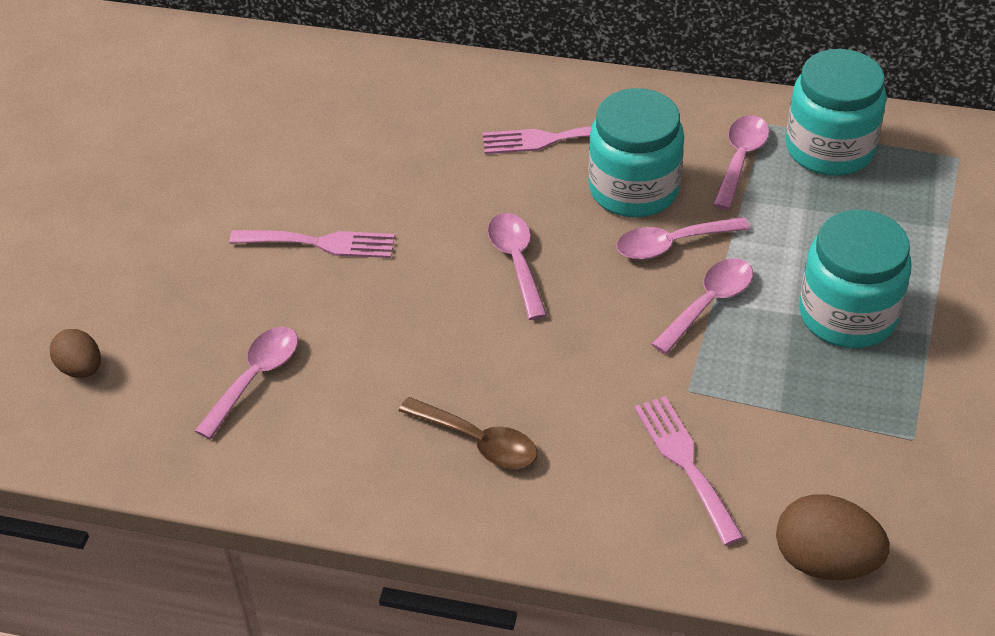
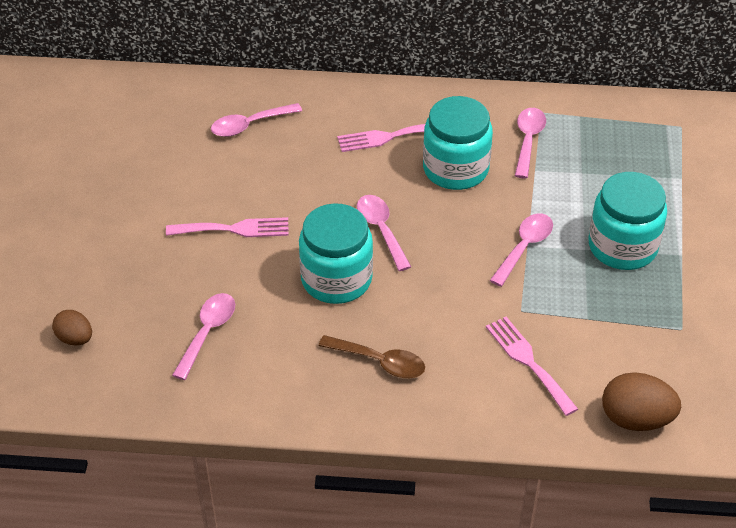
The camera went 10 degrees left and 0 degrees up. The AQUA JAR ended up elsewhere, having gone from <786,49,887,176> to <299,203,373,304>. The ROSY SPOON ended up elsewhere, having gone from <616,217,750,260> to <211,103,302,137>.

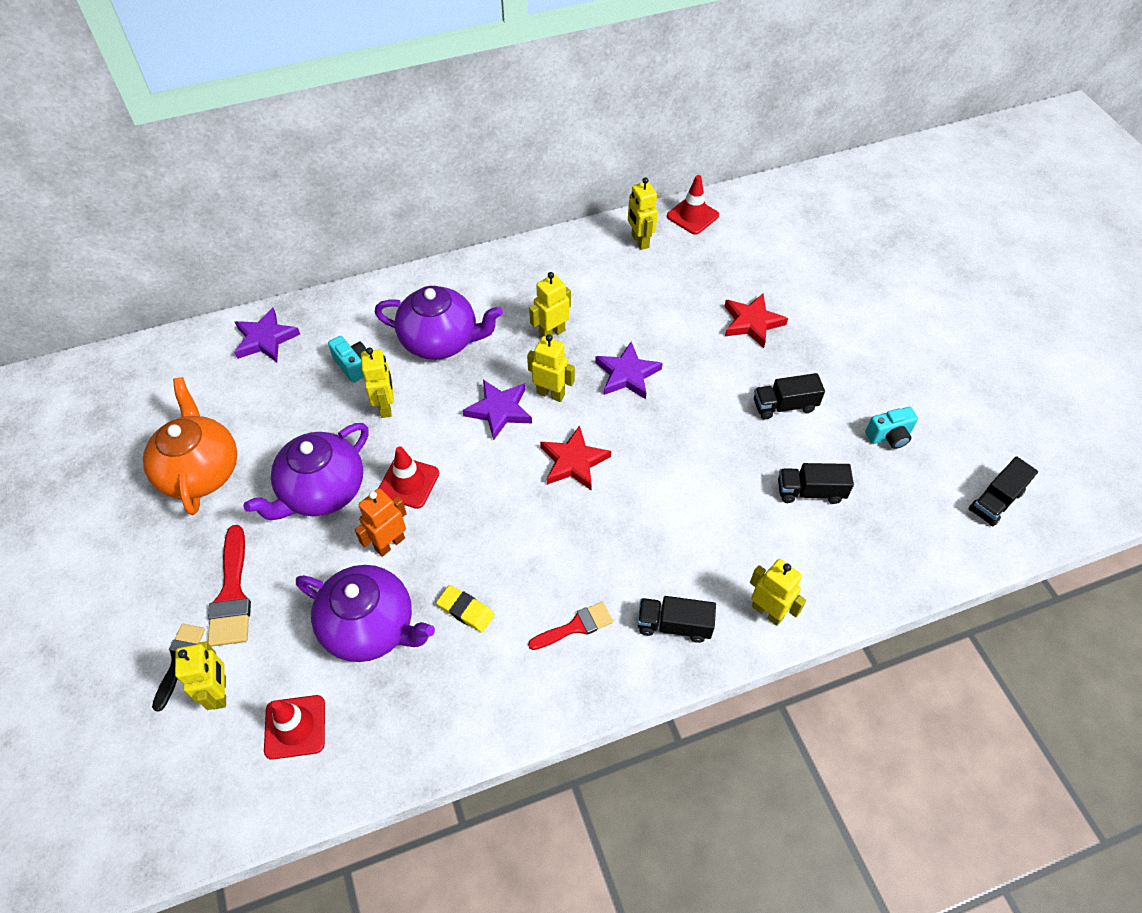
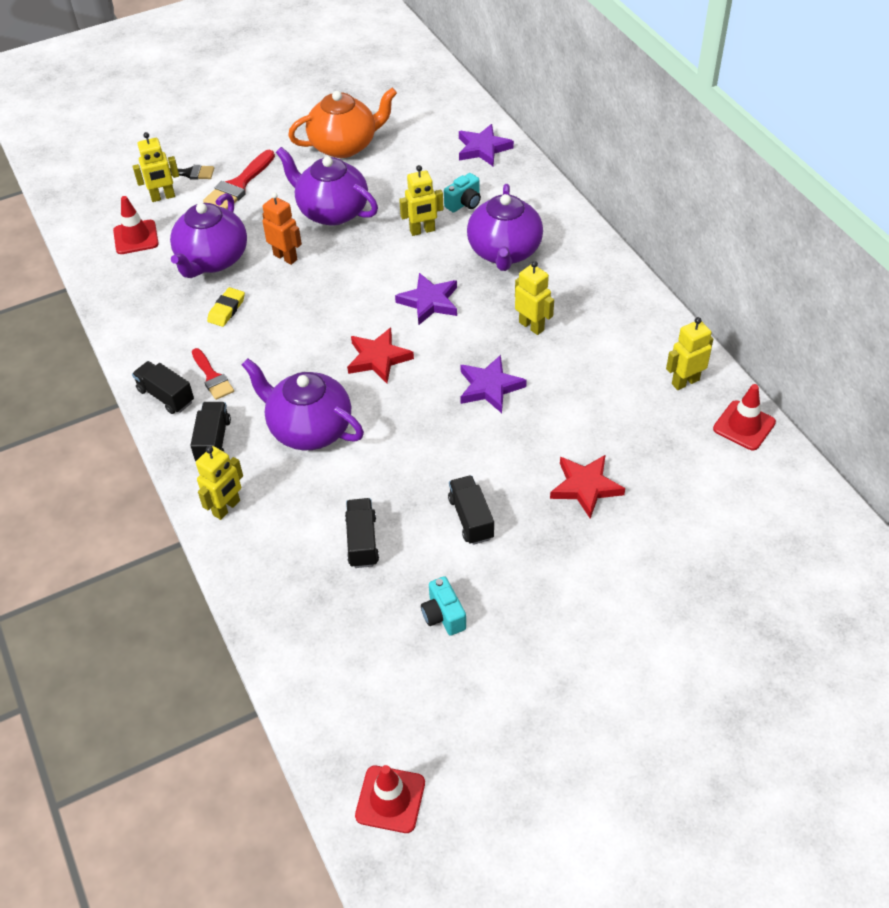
The camera went 85 degrees right and 5 degrees down. The second view lost the YELLOW ROBOT at <527,334,575,402>. The CRIMSON TRAFFIC CONE ended up elsewhere, having gone from <379,446,439,509> to <355,765,425,833>. The EBONY TRUCK ended up elsewhere, having gone from <969,456,1038,526> to <132,361,194,414>. The CRIMSON PAINTBRUSH at <208,525,251,647> ended up facing another way, 45 degrees counterclockwise from before. The second view gained the PURPLE TEA POT at <241,358,364,450>.

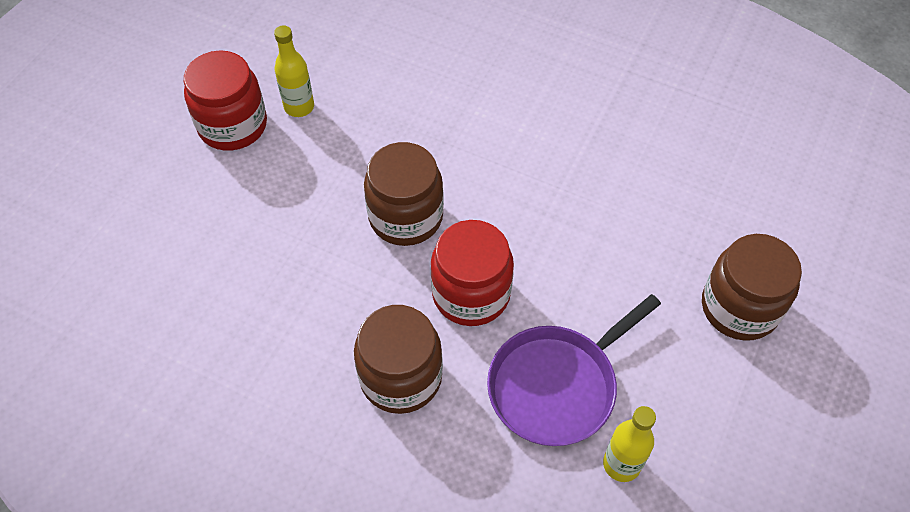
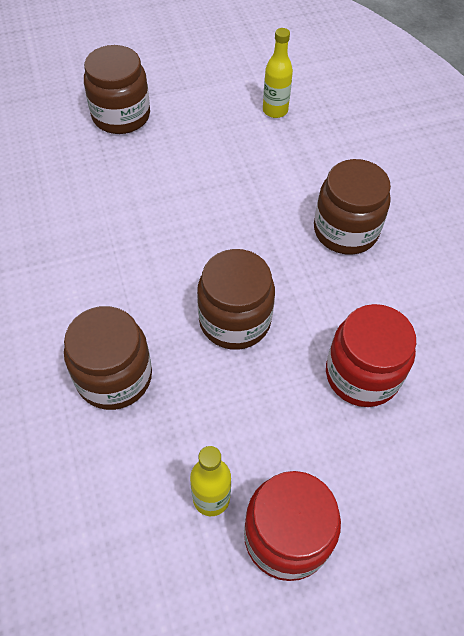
The camera went 135 degrees left and 0 degrees up. The CRIMSON JAR ended up elsewhere, having gone from <431,220,514,326> to <326,304,416,407>. The second view lost the PURPLE SKILLET at <487,294,661,446>. The second view gained the RUSSET JAR at <64,306,152,410>.

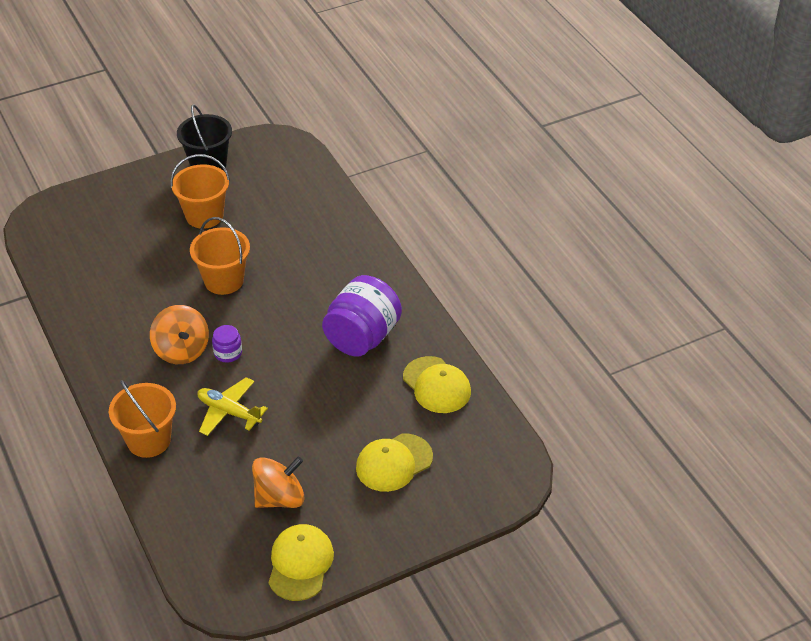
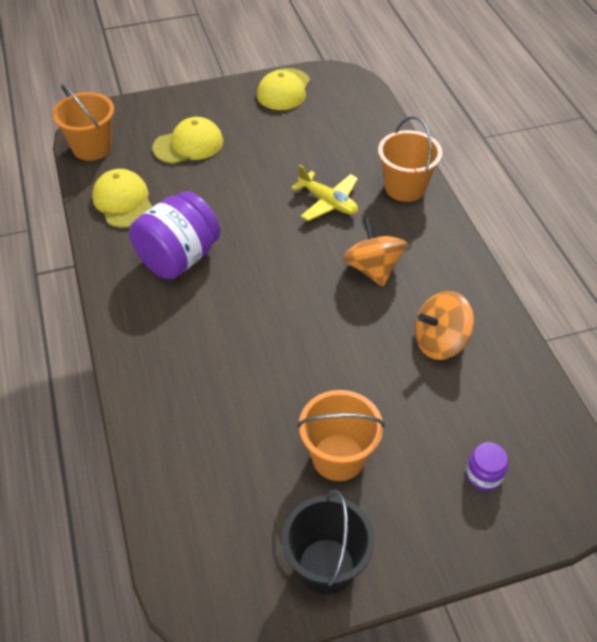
The camera went 170 degrees left and 5 degrees up. The ORANGE PAIL ended up elsewhere, having gone from <190,217,250,295> to <52,84,114,161>. The PURPLE JAR ended up elsewhere, having gone from <212,325,242,362> to <466,442,508,491>. The ORANGE TOY TOP ended up elsewhere, having gone from <252,456,305,508> to <415,291,474,360>.

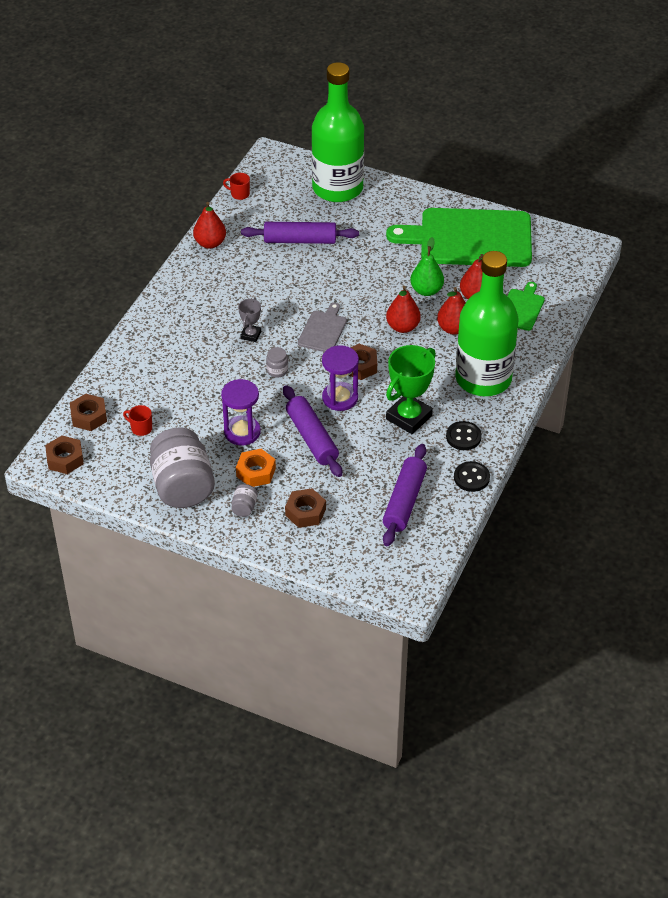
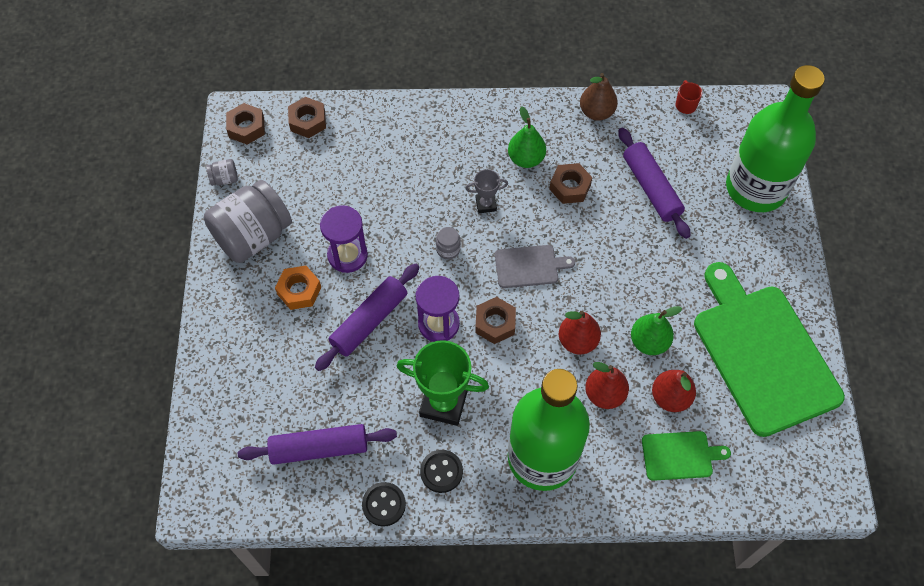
The camera went 65 degrees right and 15 degrees up. What was the CRIMSON TOY PEAR at <193,202,226,249> turned into the RUSSET TOY PEAR at <580,73,618,121>. The second view lost the CRIMSON TEA MUG at <123,405,152,436>. The GRAY JAR ended up elsewhere, having gone from <231,484,258,517> to <206,159,238,186>. The RUSSET HEX NUT ended up elsewhere, having gone from <285,488,326,528> to <549,163,593,204>. The second view gained the EMERALD TOY PEAR at <508,106,546,168>.

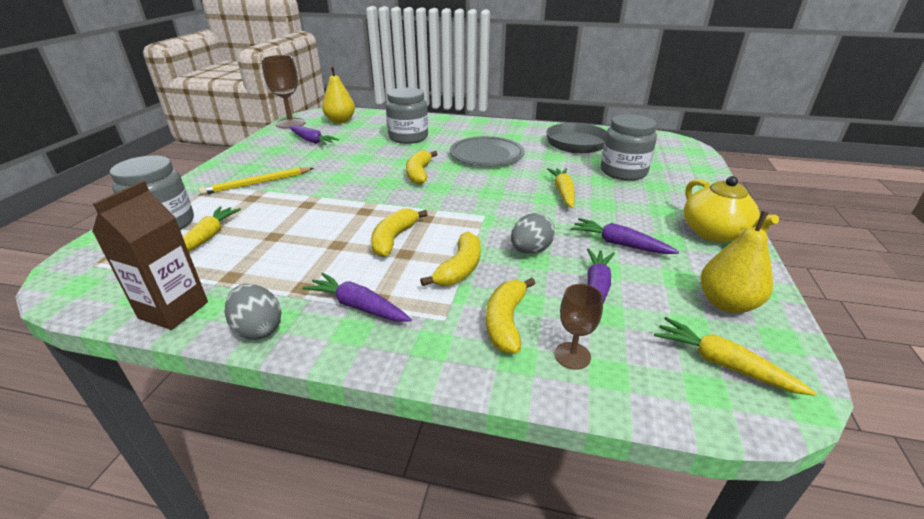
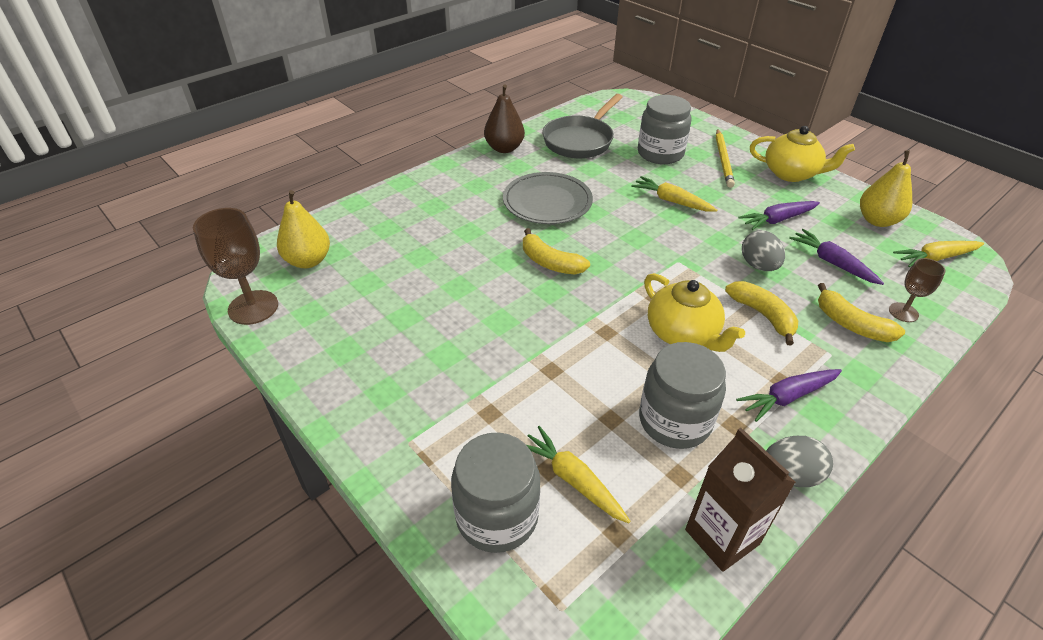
The camera went 55 degrees left and 10 degrees up. The GRAY JAR ended up elsewhere, having gone from <386,88,428,144> to <639,342,726,449>. The second view lost the PURPLE ROOT VEGETABLE at <289,125,339,145>. The YELLOW PENCIL ended up elsewhere, having gone from <199,168,314,195> to <716,129,735,188>. Where the YELLOW BANANA stood at <371,208,428,257>, the YELLOW TEA POT came to stand at <644,273,745,352>. The second view gained the RUSSET TOY PEAR at <484,84,525,153>.

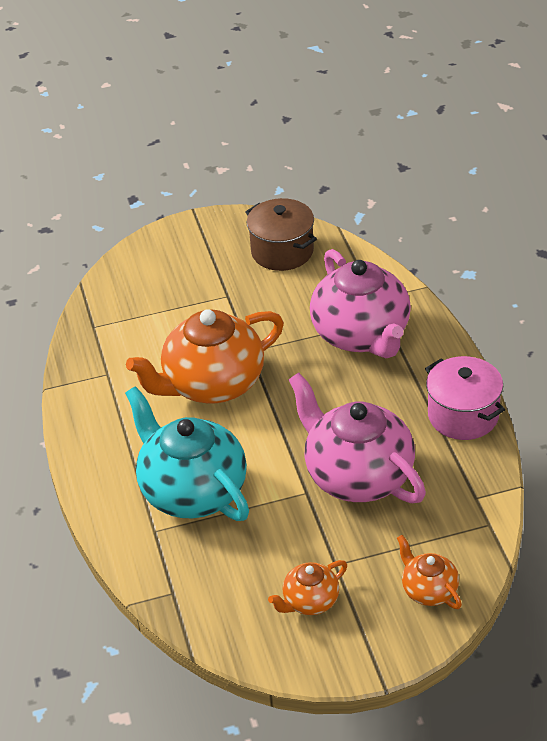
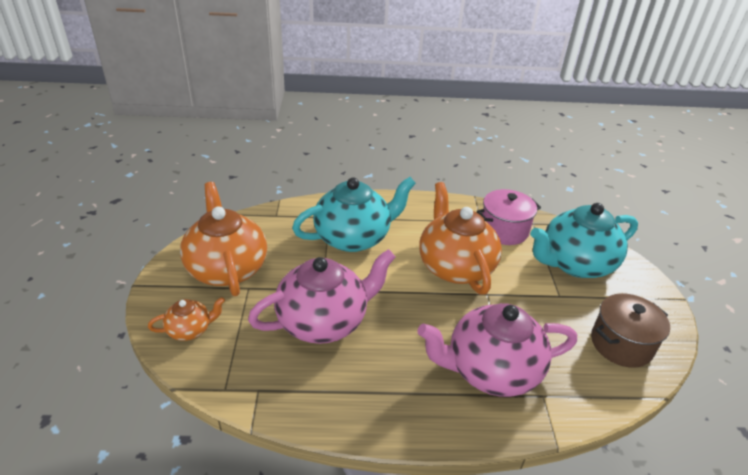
The camera went 100 degrees right and 5 degrees down. The ROSY COOKING POT ended up elsewhere, having gone from <425,356,505,440> to <477,189,541,245>. The size of the ORANGE TEA POT at <268,560,347,615> changed by a factor of 2.07. The second view gained the AQUA TEA POT at <530,203,638,278>.

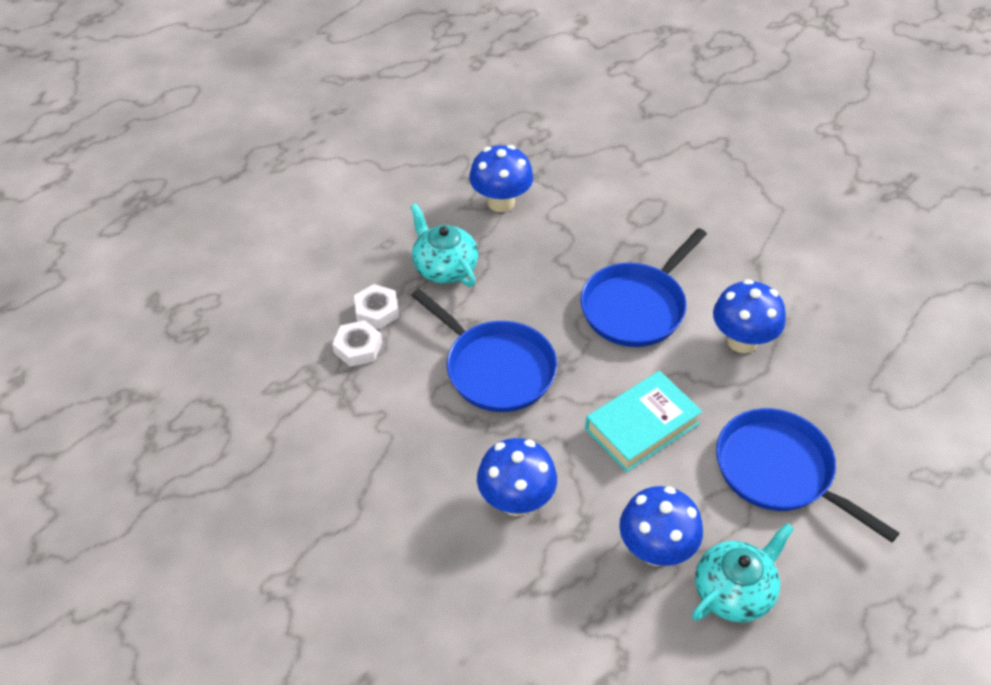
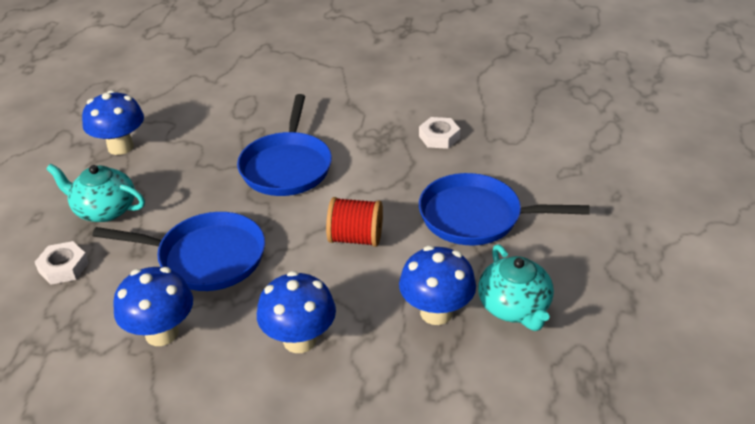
The camera went 35 degrees left and 10 degrees down. The BLUE TOADSTOOL ended up elsewhere, having gone from <713,279,786,353> to <113,267,193,346>. The SNOW-WHITE HEX NUT ended up elsewhere, having gone from <332,320,382,367> to <419,117,460,149>. Where the AQUA HARDBACK stood at <585,371,703,472>, the CRIMSON BOBBIN came to stand at <326,197,383,247>. The AQUA TEA POT at <692,523,794,622> ended up facing another way, 150 degrees clockwise from before.

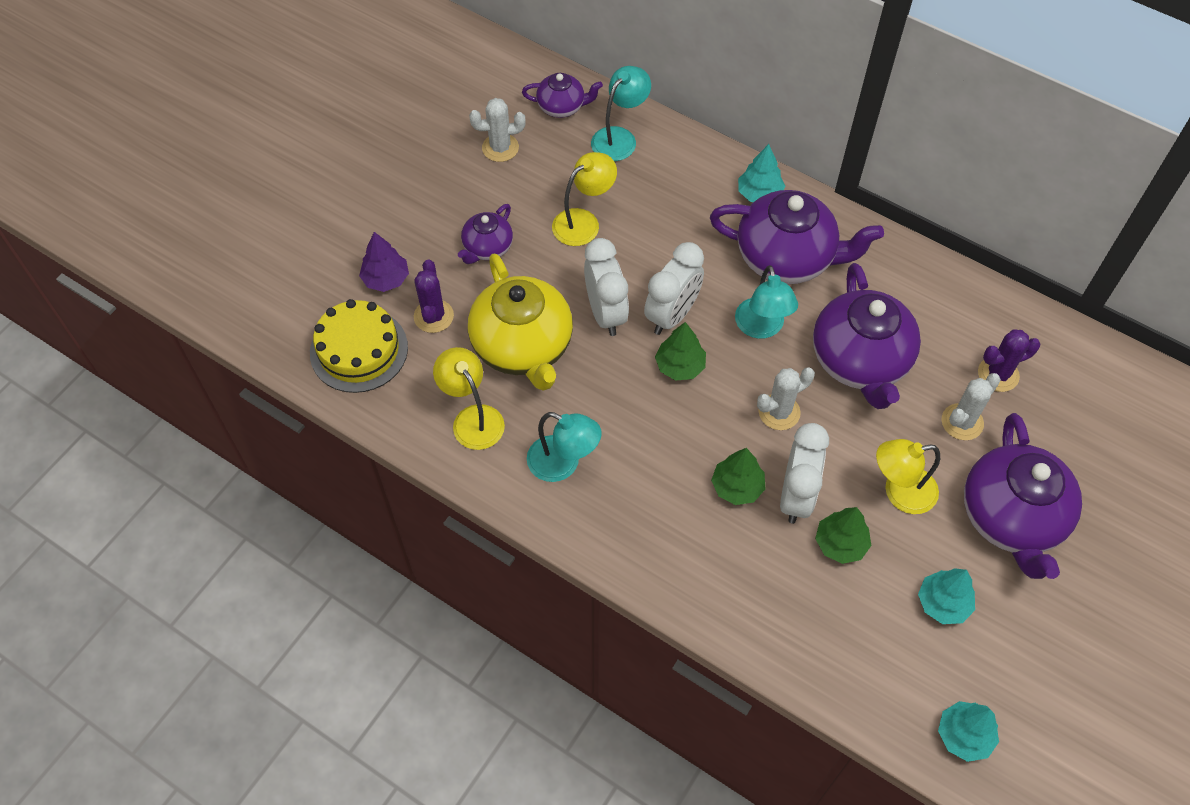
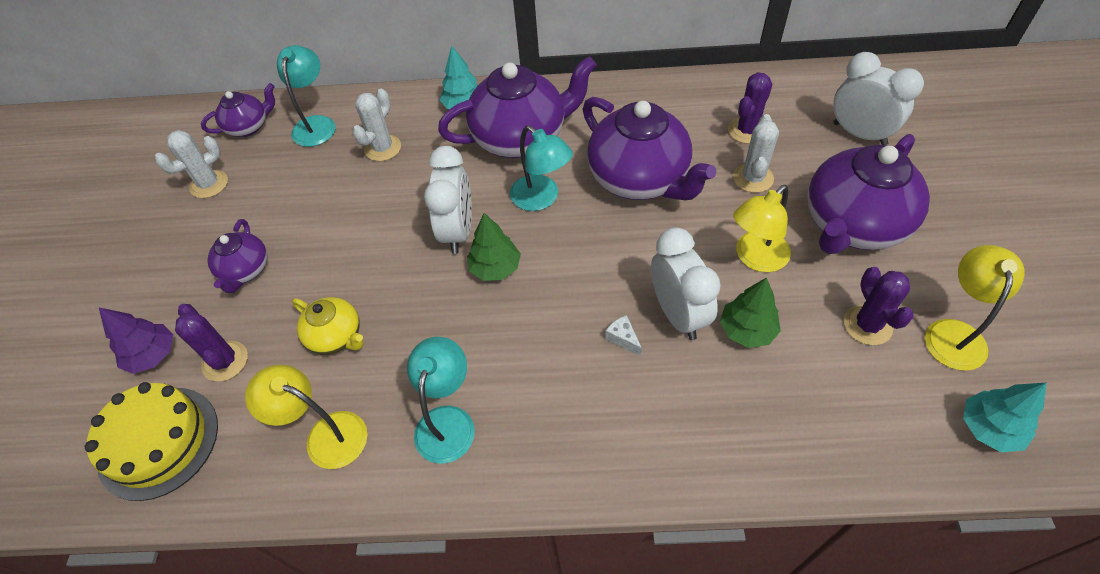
The camera went 30 degrees left and 5 degrees down. The YELLOW READING LAMP ended up elsewhere, having gone from <552,152,617,246> to <925,245,1025,371>. The SNOW-WHITE BEDSIDE CLOCK ended up elsewhere, having gone from <584,238,629,336> to <833,52,924,145>. The size of the YELLOW TEA POT at <468,253,573,391> changed by a factor of 0.52. The SNOW-WHITE CACTUS ended up elsewhere, having gone from <757,367,815,430> to <353,89,401,161>. The AQUA READING LAMP at <527,412,602,482> ended up facing another way, 75 degrees counterclockwise from before. The PURPLE TEA POT at <964,413,1082,579> ended up facing another way, 75 degrees clockwise from before. Where the EMERALD TREE stood at <711,448,766,505>, the SNOW-WHITE CHEESE came to stand at <605,315,642,356>. Where the AQUA TREE stood at <918,568,975,624>, the PURPLE CACTUS came to stand at <844,267,914,345>.

